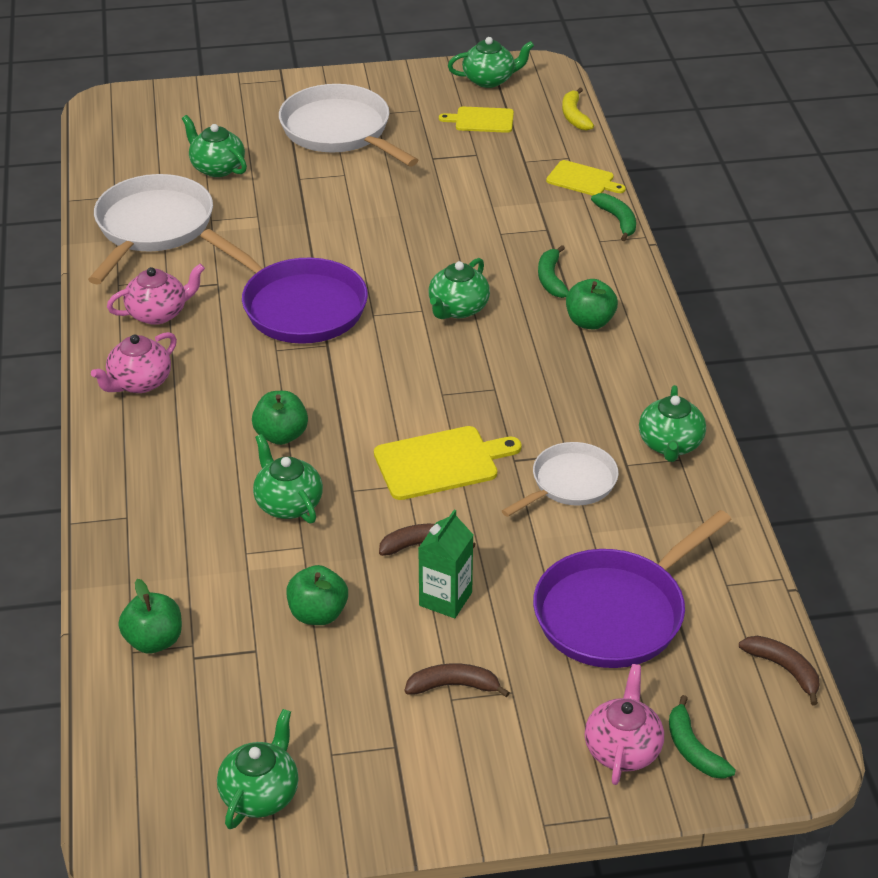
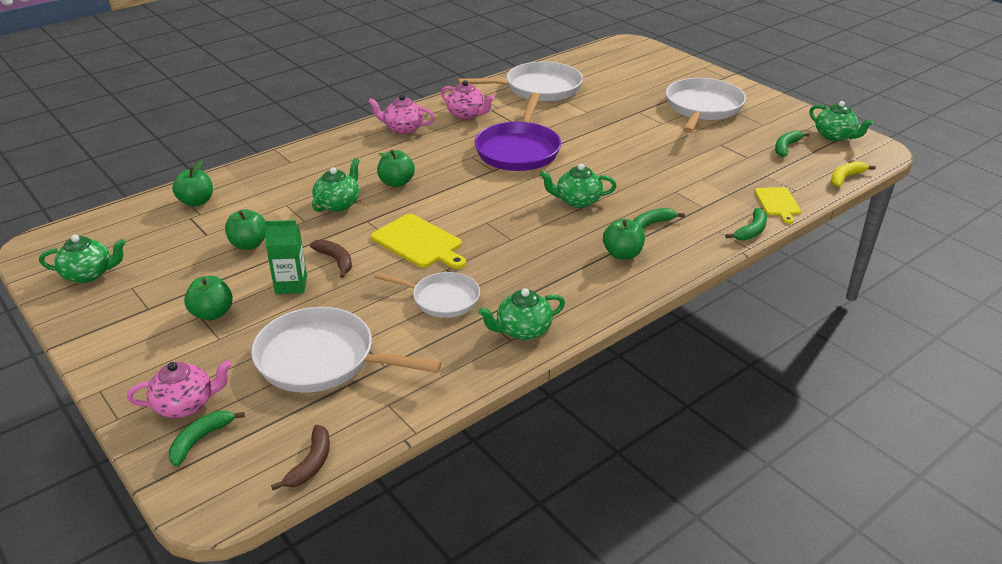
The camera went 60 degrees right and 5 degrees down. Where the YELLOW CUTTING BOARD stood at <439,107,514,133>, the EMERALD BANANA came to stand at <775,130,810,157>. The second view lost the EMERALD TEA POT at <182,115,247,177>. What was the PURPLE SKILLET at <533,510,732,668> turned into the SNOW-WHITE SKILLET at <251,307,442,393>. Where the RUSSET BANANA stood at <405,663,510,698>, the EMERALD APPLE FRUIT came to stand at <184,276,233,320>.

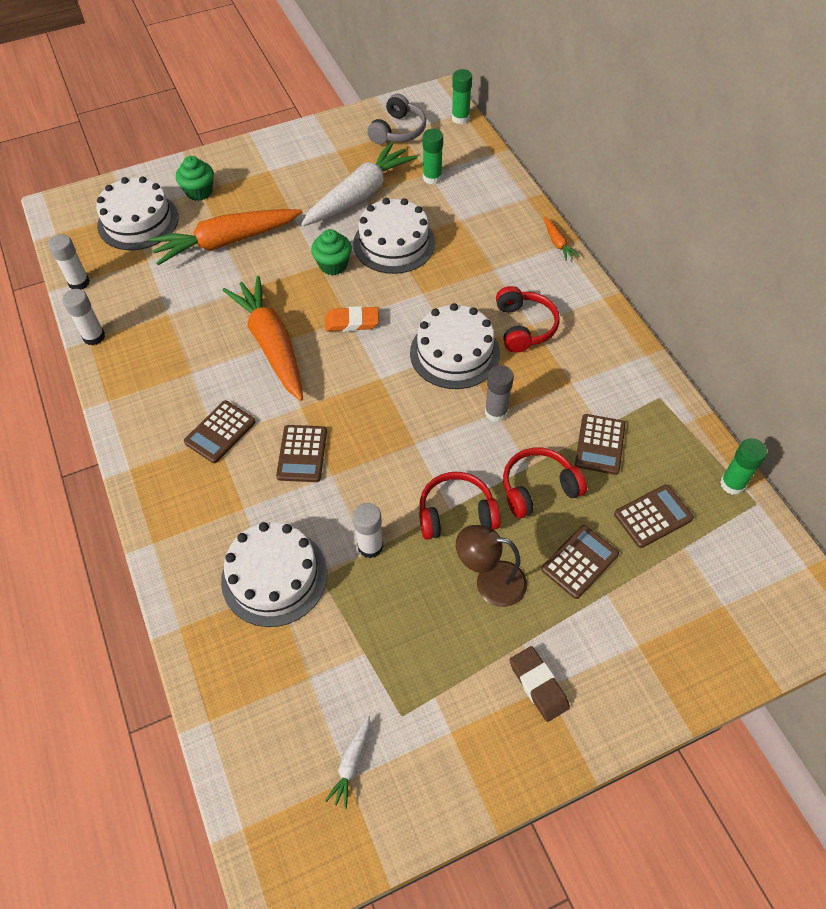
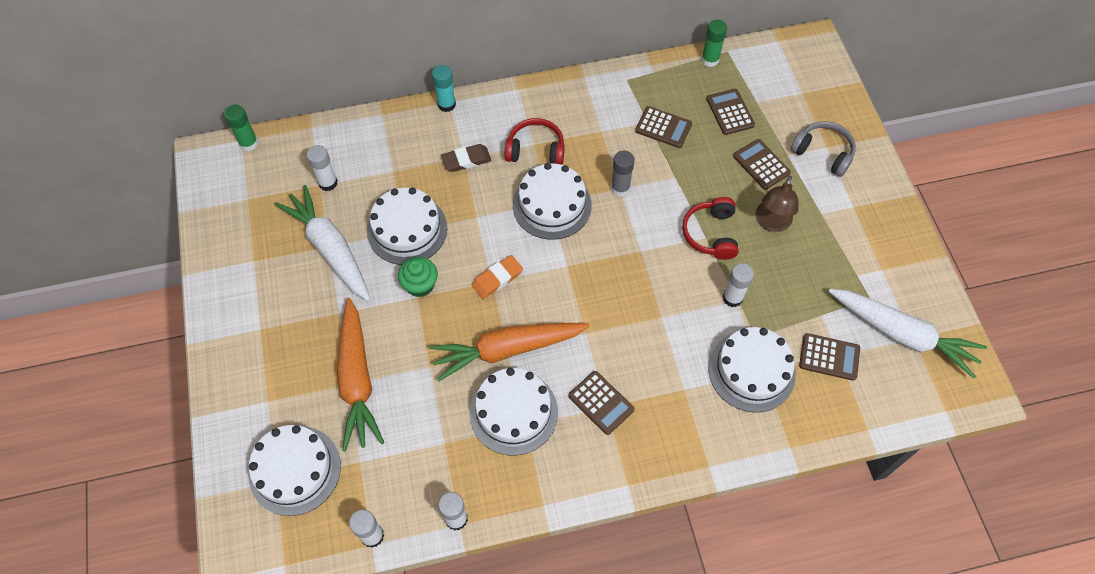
The camera went 80 degrees left and 5 degrees up. The GRAY OVER-EAR HEADPHONES ended up elsewhere, having gone from <367,94,426,145> to <791,121,856,177>. What was the EMERALD STICK OF GLUE at <423,129,443,185> turned into the SNOW-WHITE STICK OF GLUE at <307,145,338,191>. The second view lost the EMERALD CUPCAKE at <176,156,214,201>. Where the ORANGE ROOT VEGETABLE stood at <544,217,579,261>, the AQUA STICK OF GLUE came to stand at <432,65,456,112>. The ORANGE PENCIL ERASER at <325,306,379,332> ended up facing another way, 45 degrees clockwise from before. The RUSSET CALCULATOR ended up elsewhere, having gone from <276,425,327,482> to <799,333,860,381>. The second view lost the CRIMSON OVER-EAR HEADPHONES at <503,448,587,519>. The RUSSET PENCIL ERASER ended up elsewhere, having gone from <510,646,570,722> to <441,144,491,172>. The size of the SNOW-WHITE ROOT VEGETABLE at <325,716,370,809> changed by a factor of 2.44. The second view gained the SNOW-WHITE GATEAU at <470,368,558,455>.

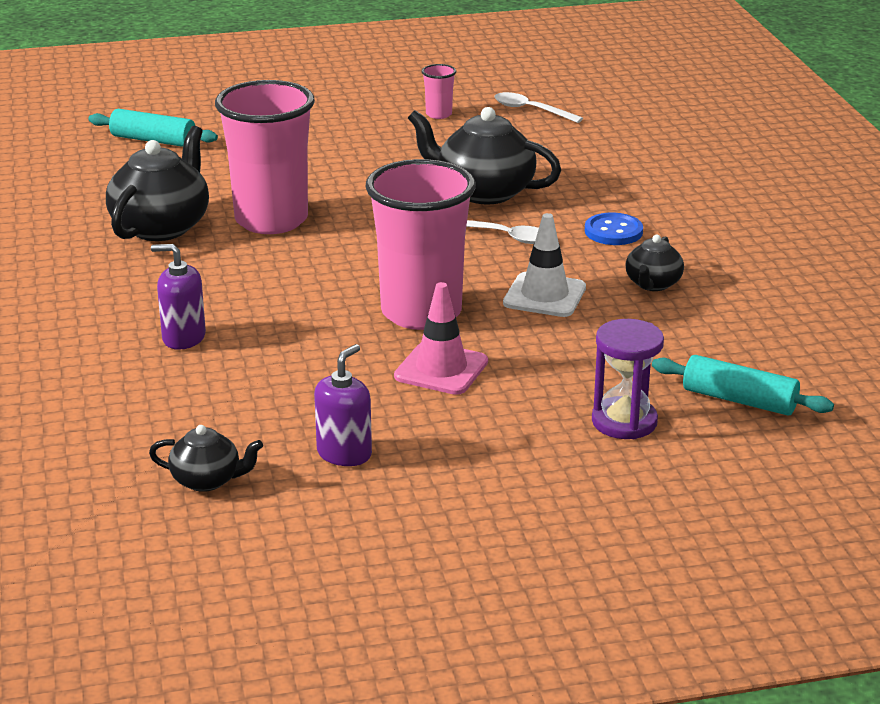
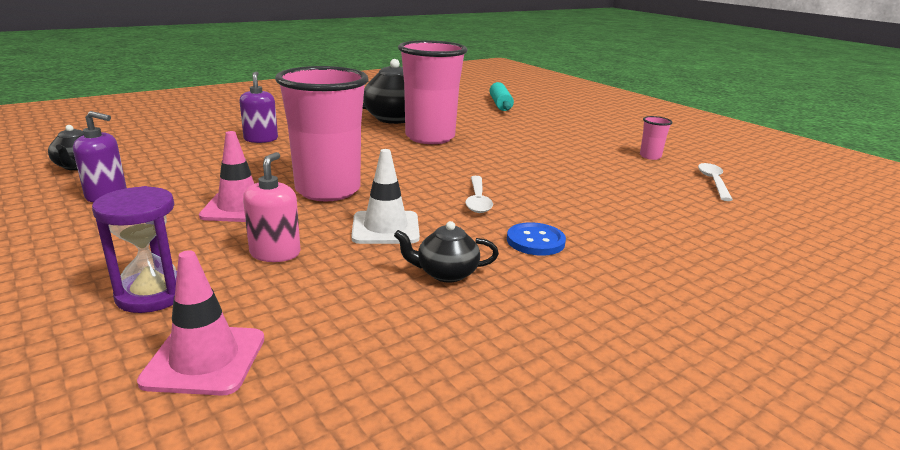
The camera went 65 degrees right and 5 degrees down. The second view lost the EBONY TEA POT at <408,107,561,204>. Where the AQUA DOUGH ROLLER stood at <652,355,834,416>, the ROSY TRAFFIC CONE came to stand at <137,250,264,396>. The second view gained the ROSY PUMP BOTTLE at <243,152,301,262>.

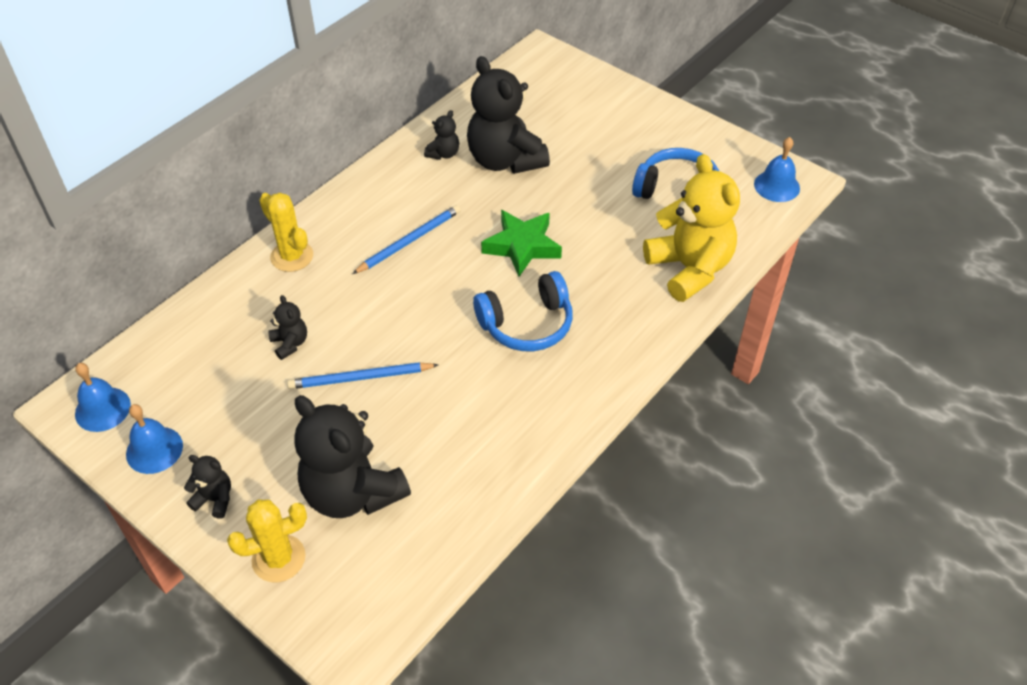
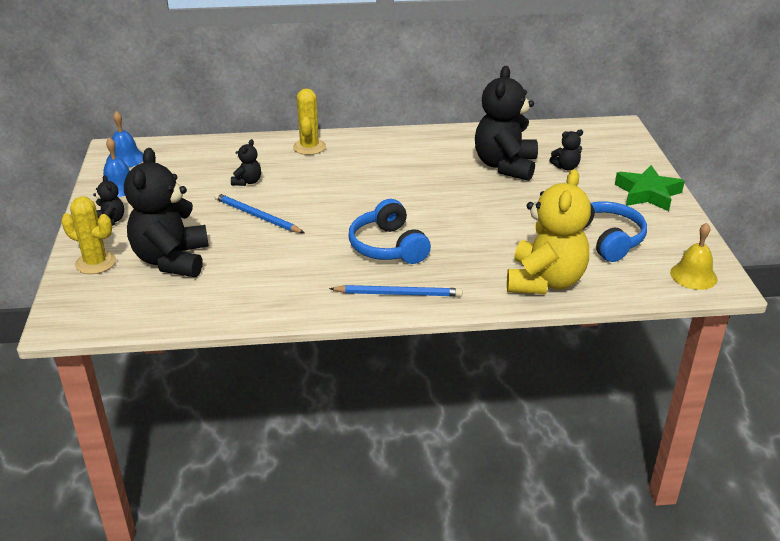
The camera went 45 degrees right and 15 degrees down. The EBONY TEDDY ended up elsewhere, having gone from <424,110,459,160> to <550,130,583,171>. What was the BLUE BELL at <754,137,800,202> turned into the YELLOW BELL at <670,223,718,290>. The BLUE PENCIL ended up elsewhere, having gone from <352,205,461,274> to <329,285,463,297>. The EMERALD STAR ended up elsewhere, having gone from <481,210,562,277> to <615,165,685,211>. The BLUE OVER-EAR HEADPHONES at <473,271,573,351> ended up facing another way, 45 degrees clockwise from before.

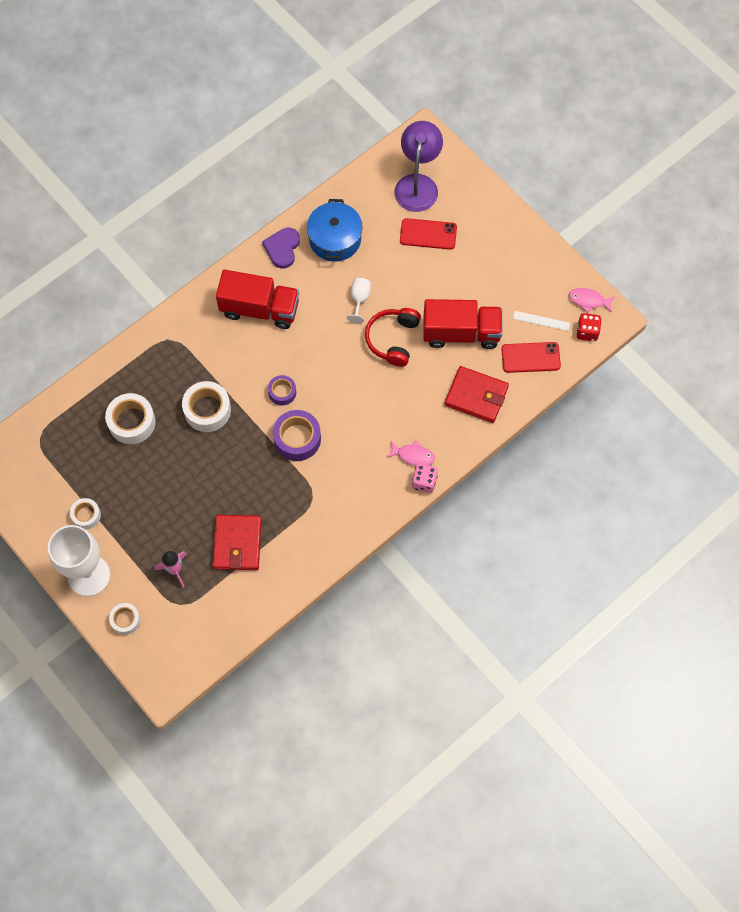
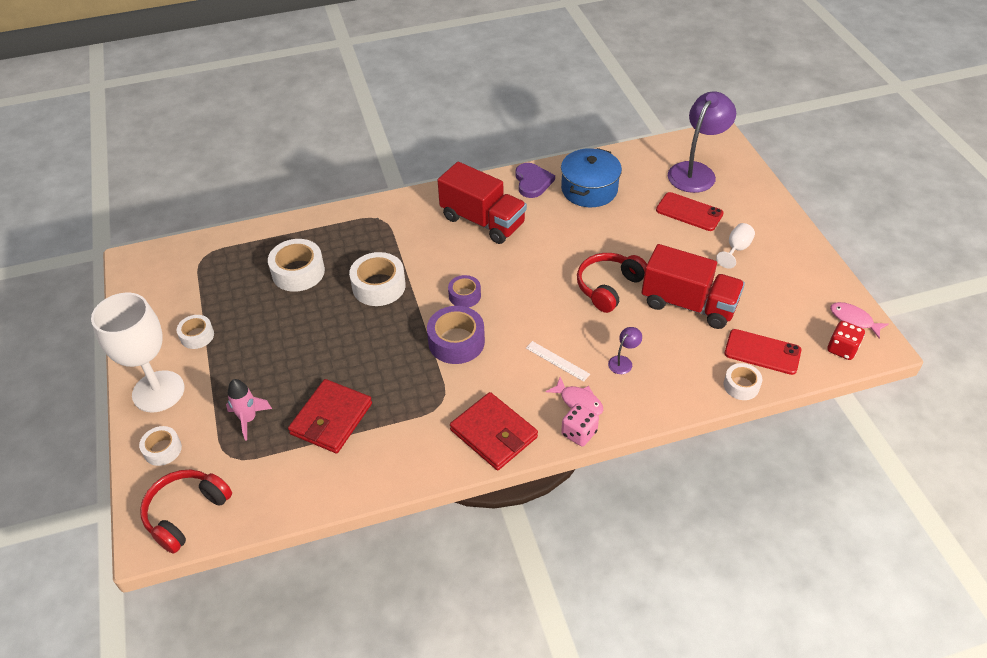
The camera went 25 degrees right and 20 degrees down. The PURPLE HEART at <262,228,300,269> ended up facing another way, 135 degrees clockwise from before. The SNOW-WHITE CHALICE ended up elsewhere, having gone from <347,278,371,323> to <716,223,755,269>. The SNOW-WHITE MEASURING STICK ended up elsewhere, having gone from <513,311,570,331> to <526,341,590,382>. The CRIMSON CARD WALLET ended up elsewhere, having gone from <445,366,509,423> to <450,392,538,470>. The second view gained the PURPLE READING LAMP at <608,327,642,374>. The second view gained the SNOW-WHITE TAPE at <724,363,763,400>. The second view gained the CRIMSON OVER-EAR HEADPHONES at <140,470,232,554>.

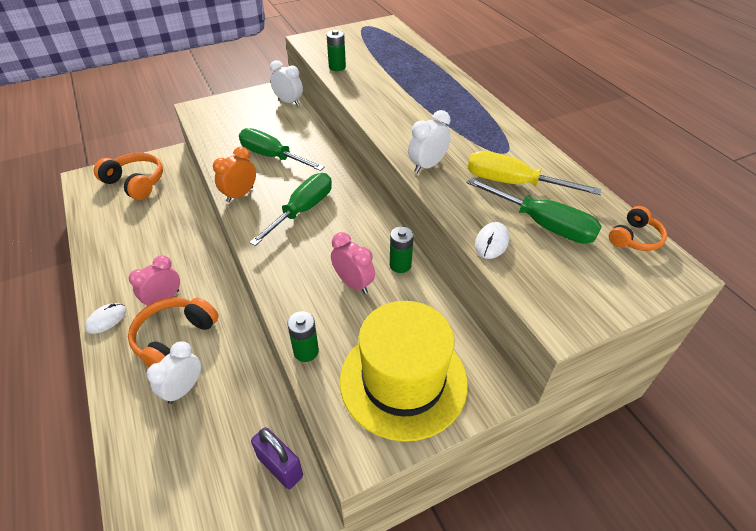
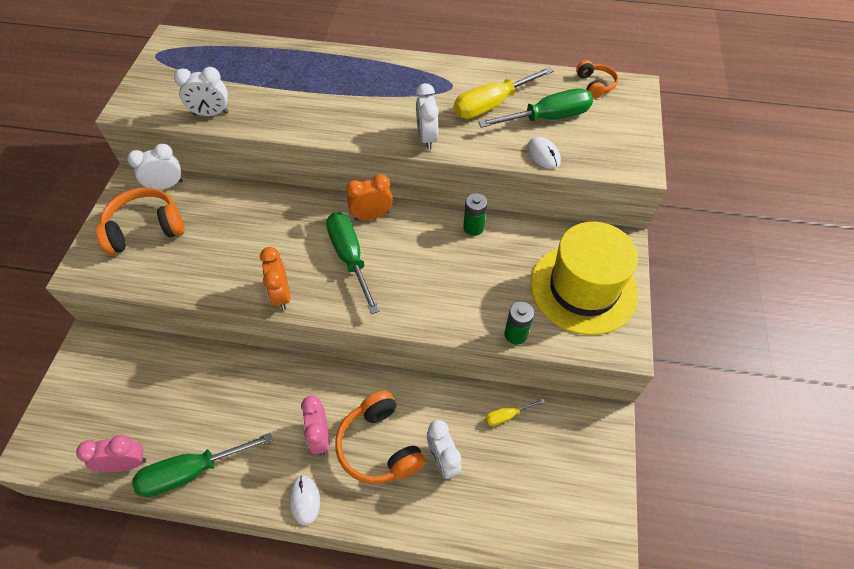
The camera went 55 degrees left and 10 degrees up. Where the EMERALD AA BATTERY stood at <327,30,346,71>, the SNOW-WHITE BEDSIDE CLOCK came to stand at <174,67,229,116>. The EMERALD FLAT SCREWDRIVER ended up elsewhere, having gone from <239,128,325,171> to <132,433,273,497>. The ORANGE OVER-EAR HEADPHONES ended up elsewhere, having gone from <94,153,163,200> to <95,187,185,255>. The ROSY BEDSIDE CLOCK ended up elsewhere, having gone from <331,232,375,294> to <76,435,146,472>. The second view lost the PURPLE SMALL LOCK at <251,427,303,489>. The second view gained the ORANGE BEDSIDE CLOCK at <346,174,393,221>. The second view gained the YELLOW FLAT SCREWDRIVER at <485,399,545,426>.

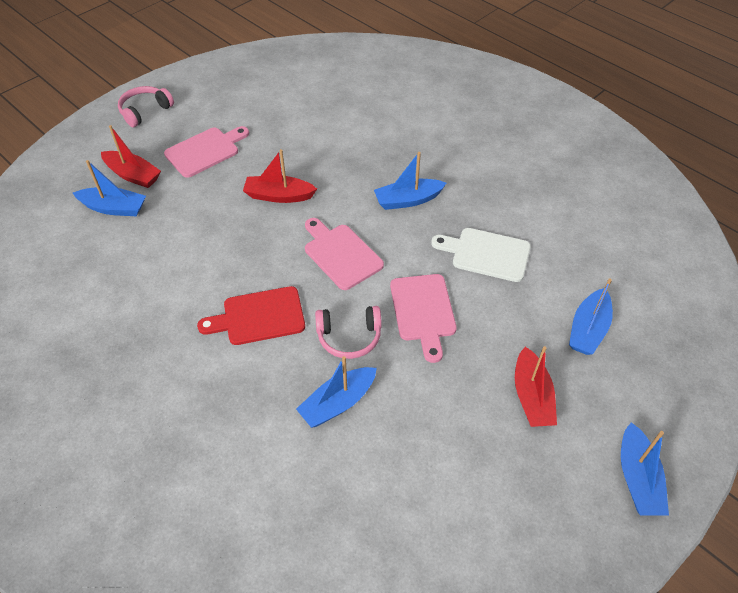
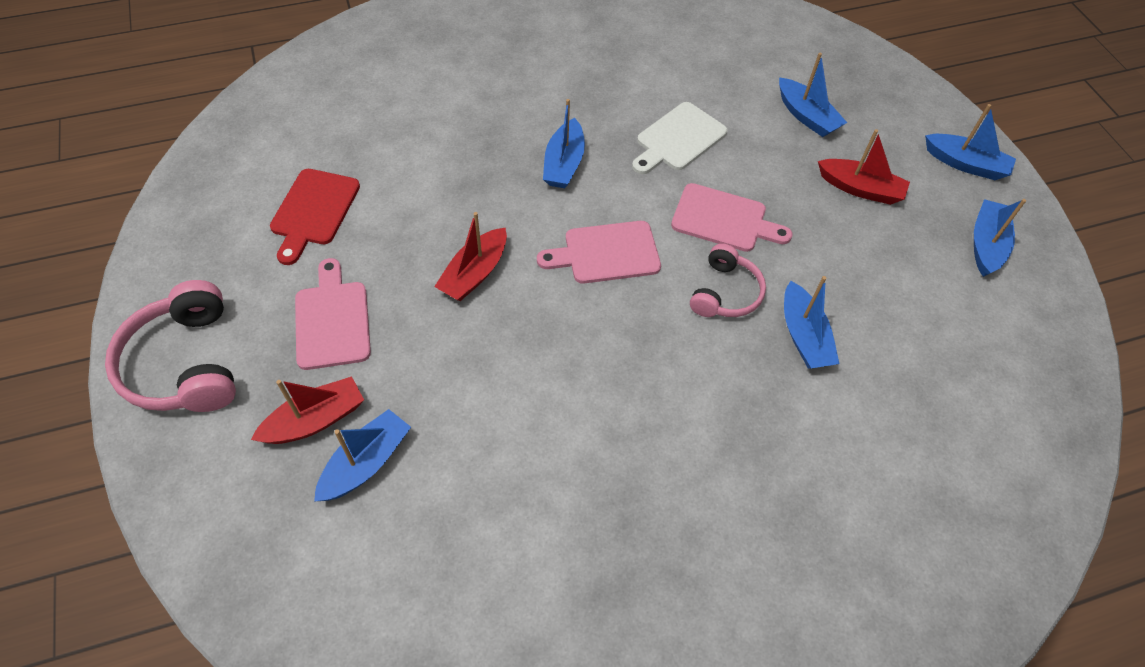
The camera went 65 degrees left and 5 degrees up. The size of the ROSY OVER-EAR HEADPHONES at <118,86,174,127> changed by a factor of 1.59. The CRIMSON CUTTING BOARD ended up elsewhere, having gone from <197,286,305,345> to <270,169,360,265>. The second view gained the BLUE BOAT at <974,199,1026,277>.

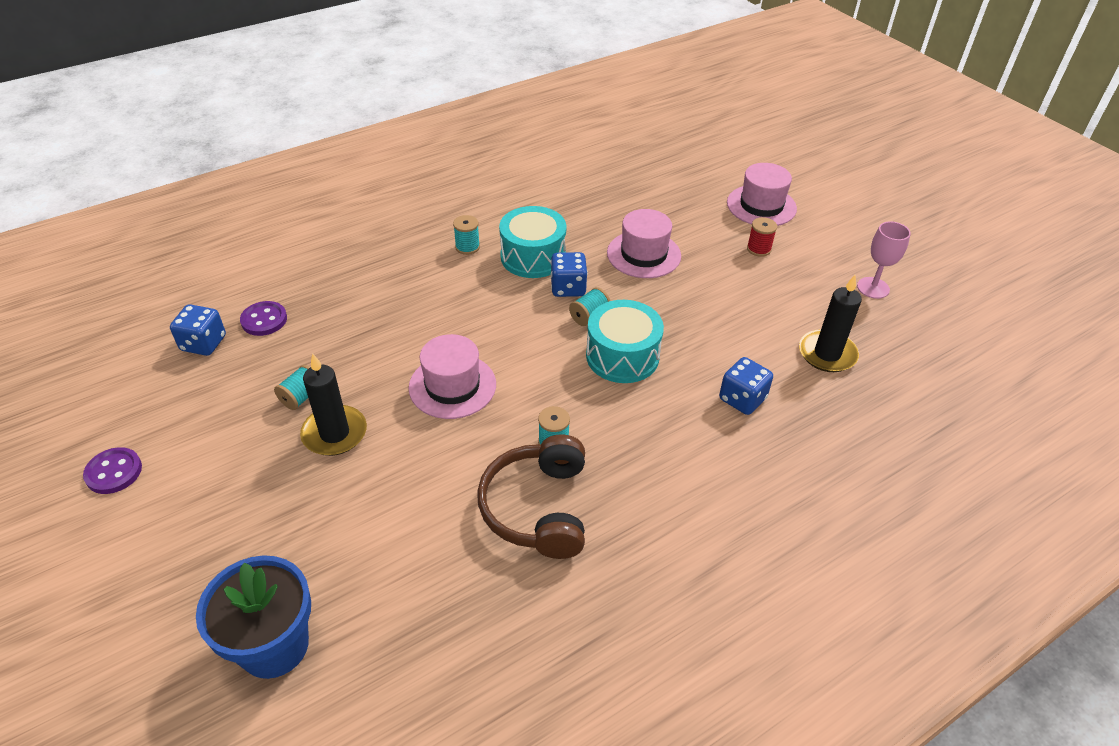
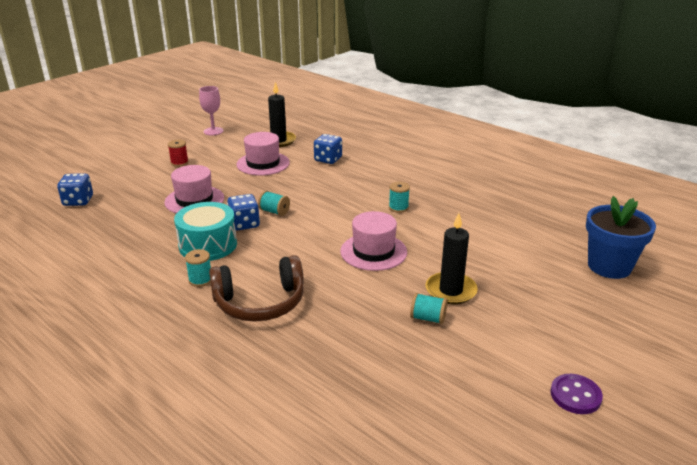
The camera went 105 degrees left and 15 degrees down. The ROSY HAT ended up elsewhere, having gone from <727,163,797,226> to <236,132,290,176>. The second view lost the AQUA DRUM at <586,300,664,383>. The second view lost the PURPLE SEWING BUTTON at <240,301,287,336>. The BLUE DIE ended up elsewhere, having gone from <170,304,226,356> to <57,173,93,206>. The RUSSET OVER-EAR HEADPHONES ended up elsewhere, having gone from <477,434,585,559> to <209,255,304,322>.

